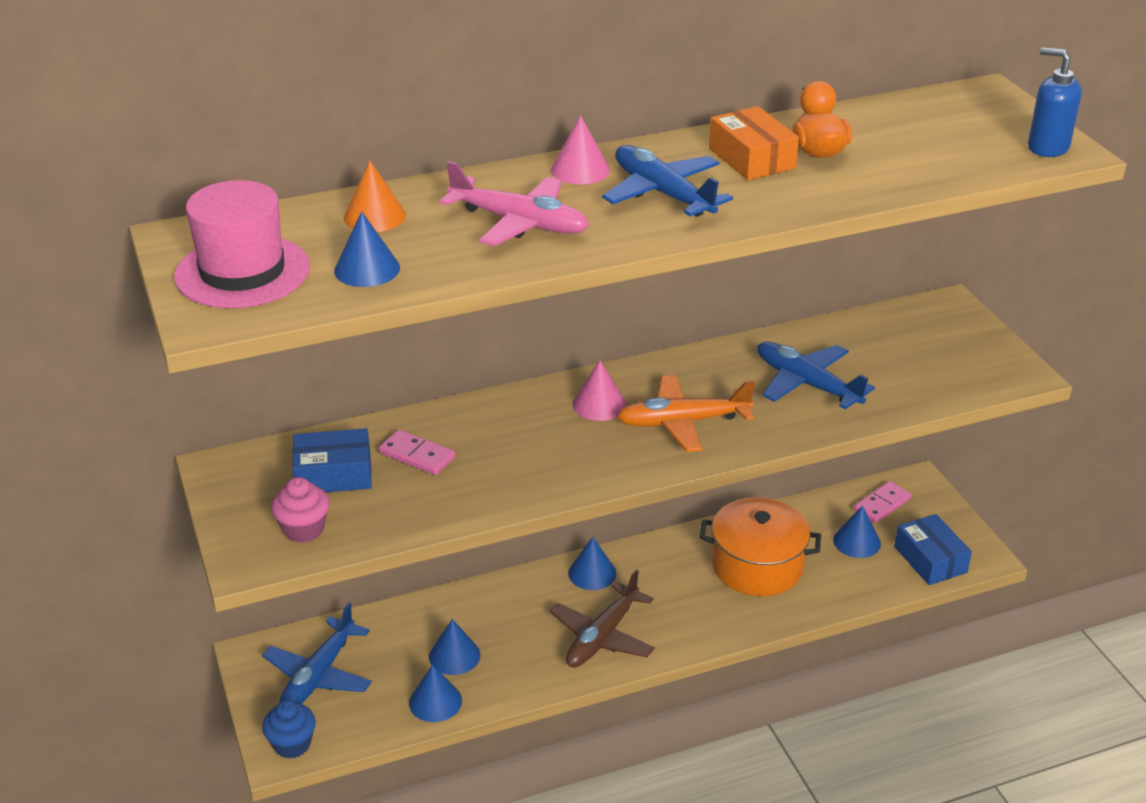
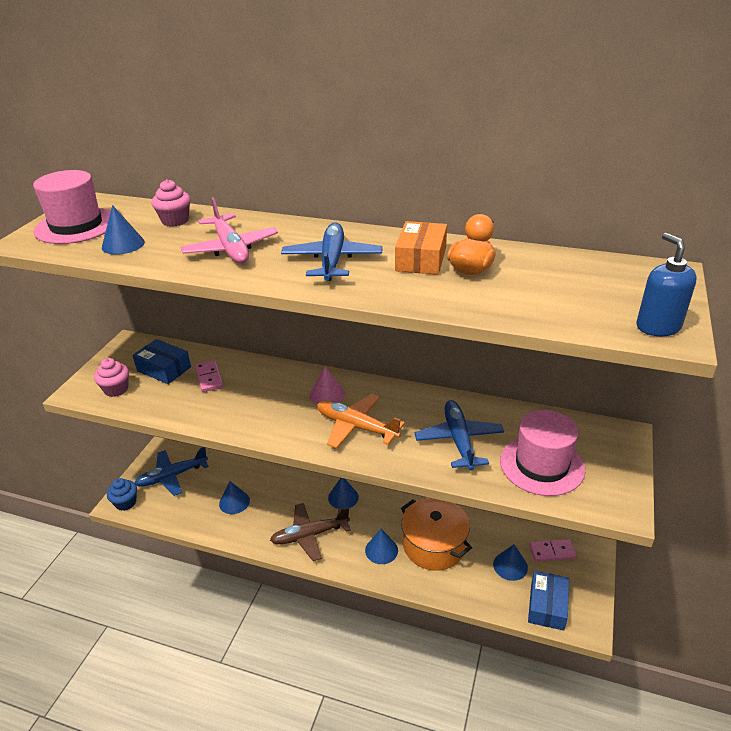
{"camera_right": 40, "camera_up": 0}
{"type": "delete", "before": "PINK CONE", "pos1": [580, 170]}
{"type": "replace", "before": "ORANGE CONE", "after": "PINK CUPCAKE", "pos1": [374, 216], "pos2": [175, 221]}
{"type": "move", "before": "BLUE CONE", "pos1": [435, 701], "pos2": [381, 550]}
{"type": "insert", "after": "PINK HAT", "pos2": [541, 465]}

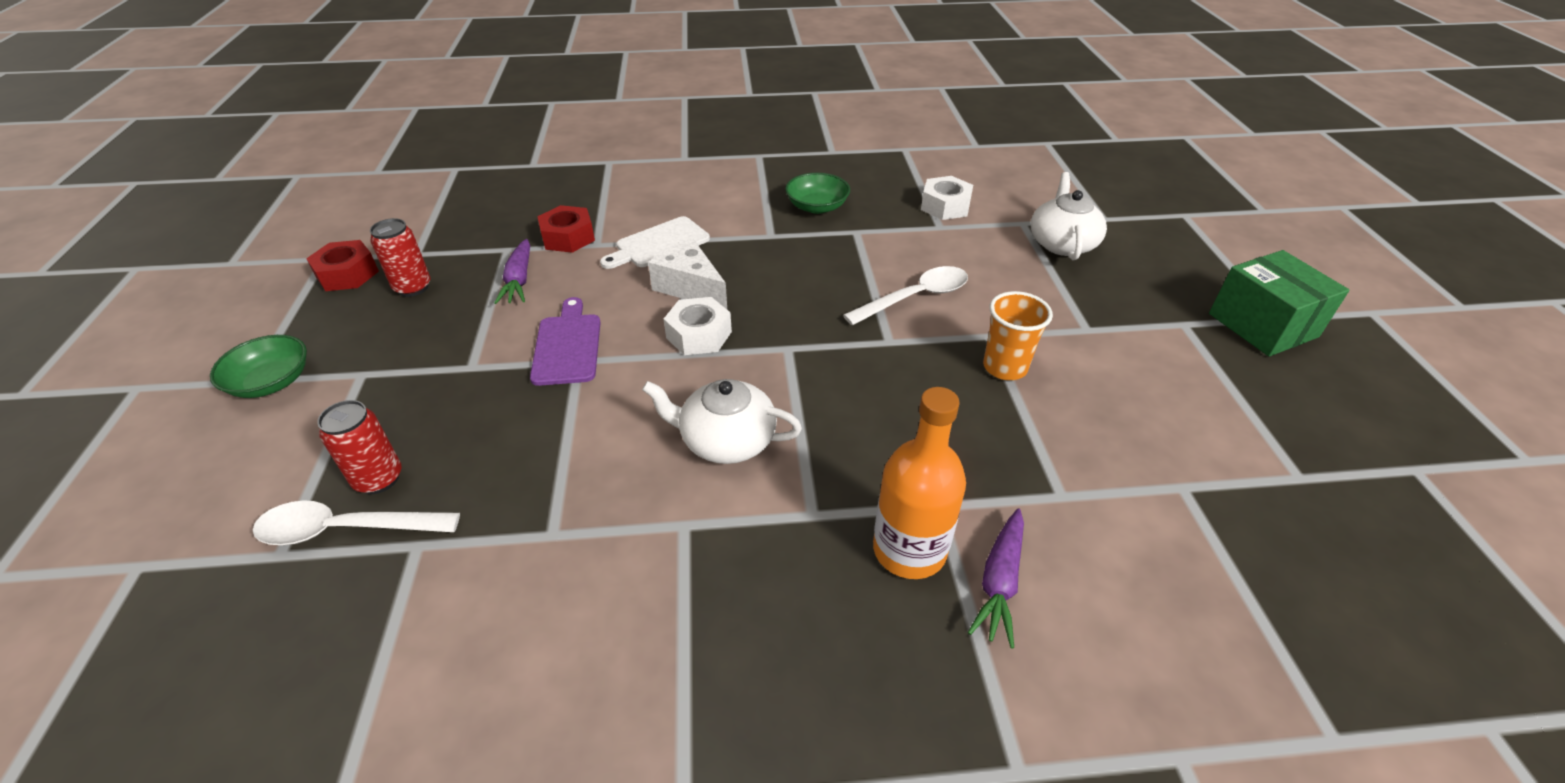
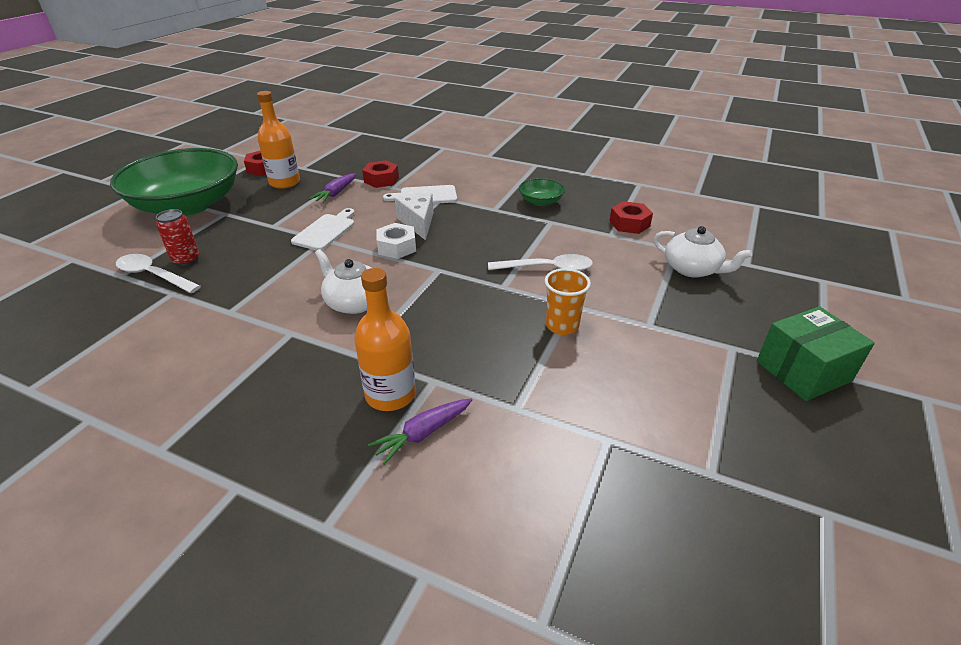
{"camera_right": 30, "camera_up": -5}
{"type": "rotate", "before": "WHITE TEAPOT", "pos1": [1062, 243], "pos2": [692, 269], "turn": 90}
{"type": "recolor", "before": "WHITE NUT", "after": "RED NUT", "pos1": [945, 206], "pos2": [629, 224]}
{"type": "replace", "before": "RED CAN", "after": "ORANGE BOTTLE", "pos1": [413, 287], "pos2": [284, 182]}
{"type": "rotate", "before": "GREEN BOX", "pos1": [1262, 325], "pos2": [803, 371], "turn": 60}
{"type": "recolor", "before": "PURPLE CUTTING BOARD", "after": "WHITE CUTTING BOARD", "pos1": [567, 345], "pos2": [326, 231]}
{"type": "resize", "before": "GREEN BOWL", "pos1": [271, 382], "pos2": [187, 205], "scale": 2.46}

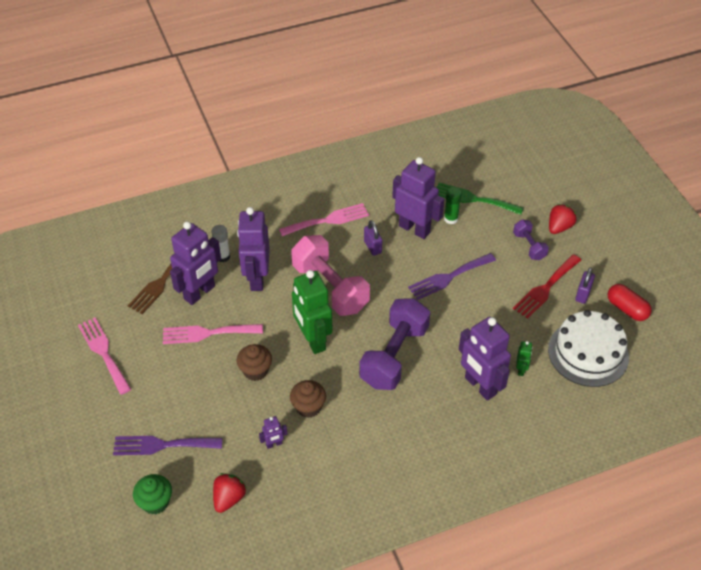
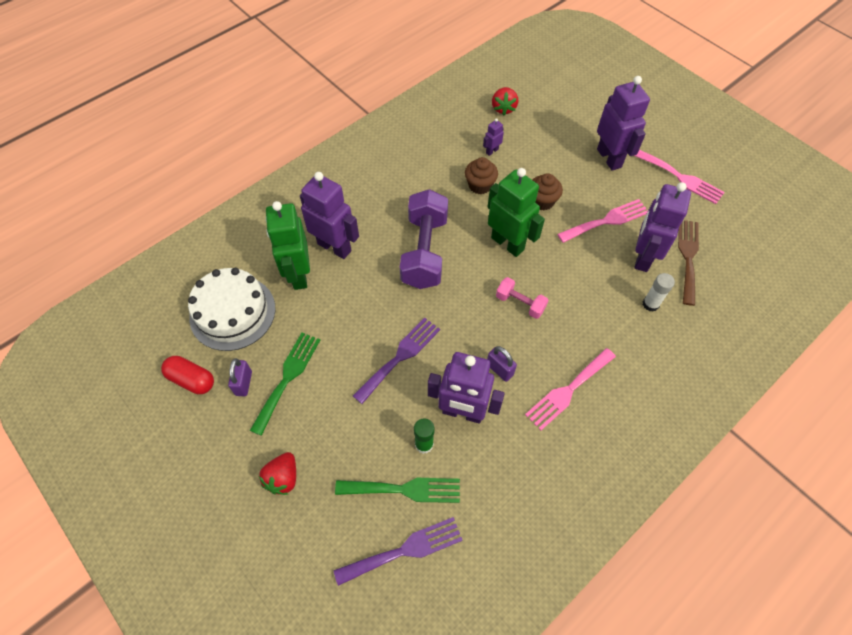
{"camera_right": 160, "camera_up": 10}
{"type": "move", "before": "PURPLE ROBOT", "pos1": [257, 278], "pos2": [609, 158]}
{"type": "delete", "before": "PURPLE DUMBBELL", "pos1": [529, 246]}
{"type": "resize", "before": "PINK DUMBBELL", "pos1": [330, 288], "pos2": [520, 303], "scale": 0.5}
{"type": "recolor", "before": "RED FORK", "after": "GREEN FORK", "pos1": [545, 288], "pos2": [287, 378]}
{"type": "resize", "before": "GREEN ROBOT", "pos1": [521, 369], "pos2": [298, 274], "scale": 2.3}
{"type": "move", "before": "PURPLE FORK", "pos1": [162, 445], "pos2": [404, 550]}
{"type": "delete", "before": "GREEN CUPCAKE", "pos1": [155, 502]}

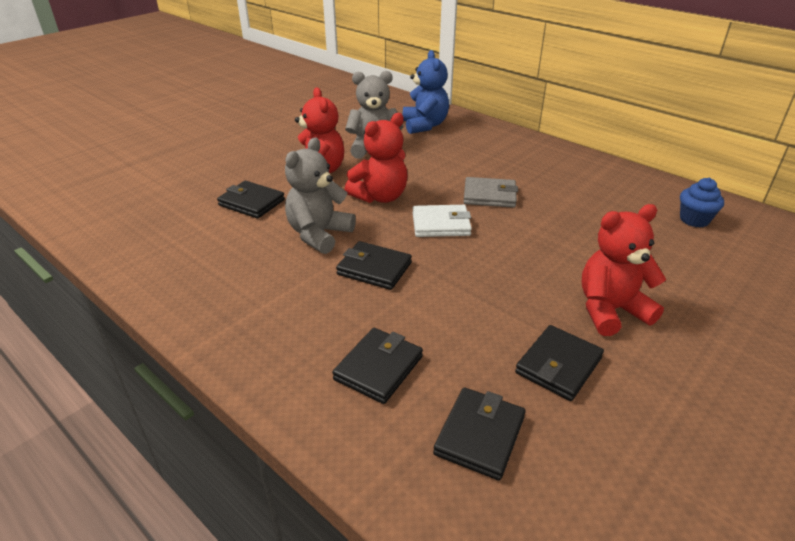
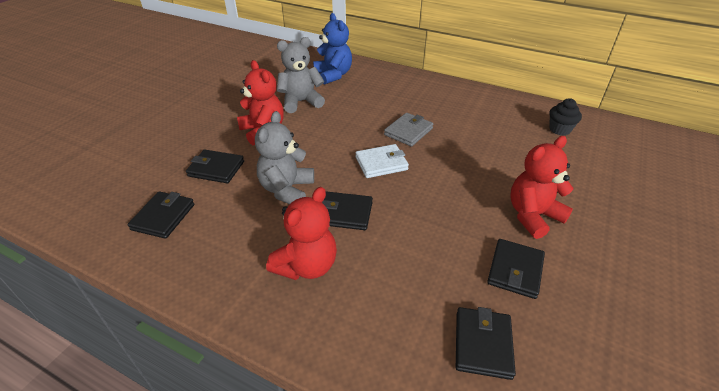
{"camera_right": -15, "camera_up": 5}
{"type": "move", "before": "RED TEDDY BEAR", "pos1": [380, 197], "pos2": [307, 266]}
{"type": "rotate", "before": "GREY WALLET", "pos1": [489, 195], "pos2": [408, 132], "turn": -45}
{"type": "recolor", "before": "BLUE CUPCAKE", "after": "BLACK CUPCAKE", "pos1": [694, 220], "pos2": [559, 129]}
{"type": "move", "before": "BLACK WALLET", "pos1": [378, 368], "pos2": [163, 217]}

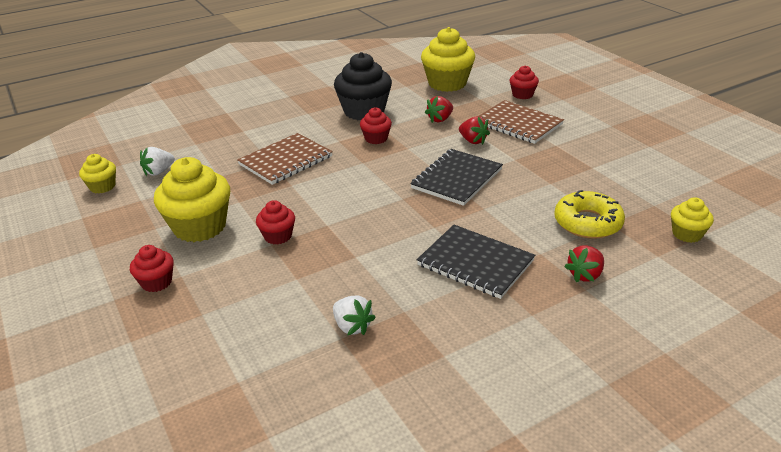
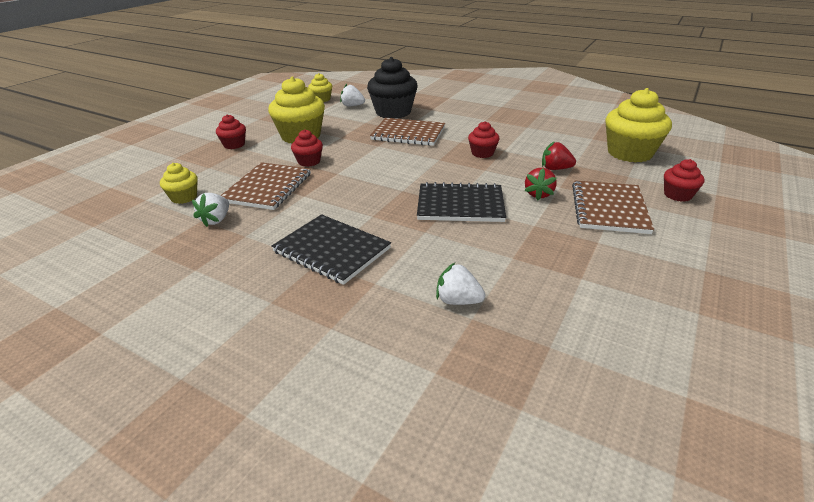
{"camera_right": 60, "camera_up": 0}
{"type": "move", "before": "BLACK CUPCAKE", "pos1": [364, 111], "pos2": [393, 112]}
{"type": "replace", "before": "YELLOW DONUT", "after": "WHITE STRAWBERRY", "pos1": [587, 222], "pos2": [458, 301]}
{"type": "move", "before": "YELLOW CUPCAKE", "pos1": [687, 234], "pos2": [184, 197]}
{"type": "rotate", "before": "BLACK NOTEBOOK", "pos1": [475, 263], "pos2": [331, 250], "turn": -60}
{"type": "delete", "before": "RED STRAWBERRY", "pos1": [585, 275]}
{"type": "insert", "after": "BROWN NOTEBOOK", "pos2": [268, 188]}

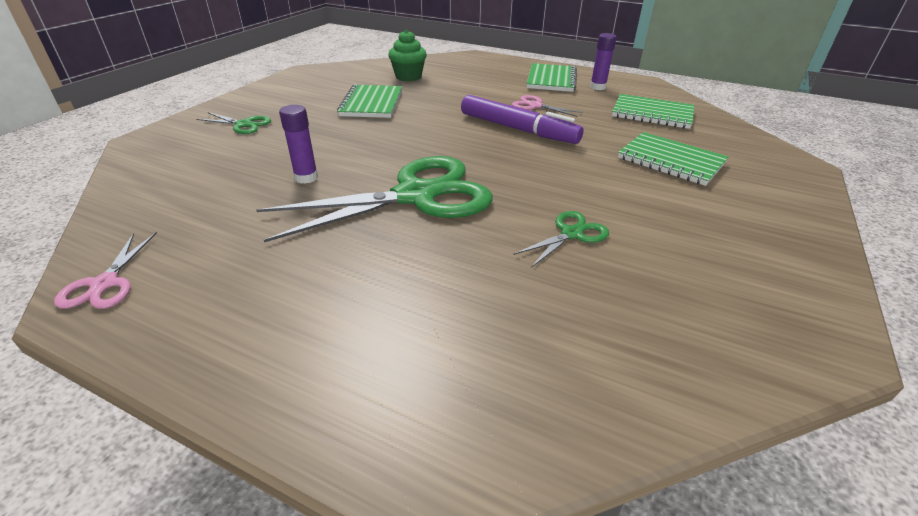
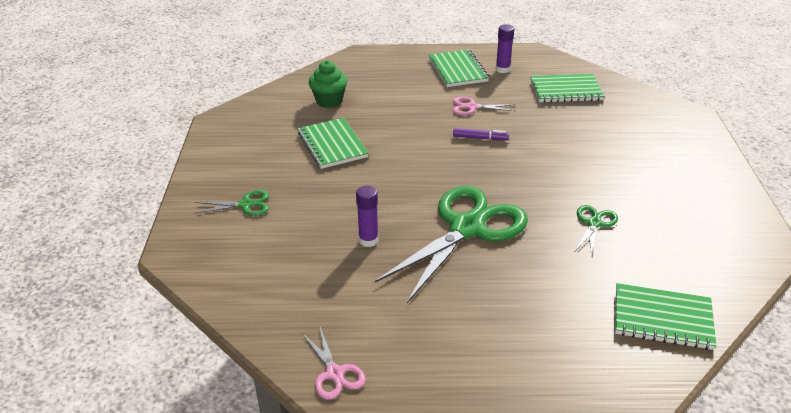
{"camera_right": -25, "camera_up": 0}
{"type": "resize", "before": "PURPLE MARKER", "pos1": [517, 129], "pos2": [480, 138], "scale": 0.48}
{"type": "move", "before": "GREEN NOTEBOOK", "pos1": [670, 161], "pos2": [662, 318]}

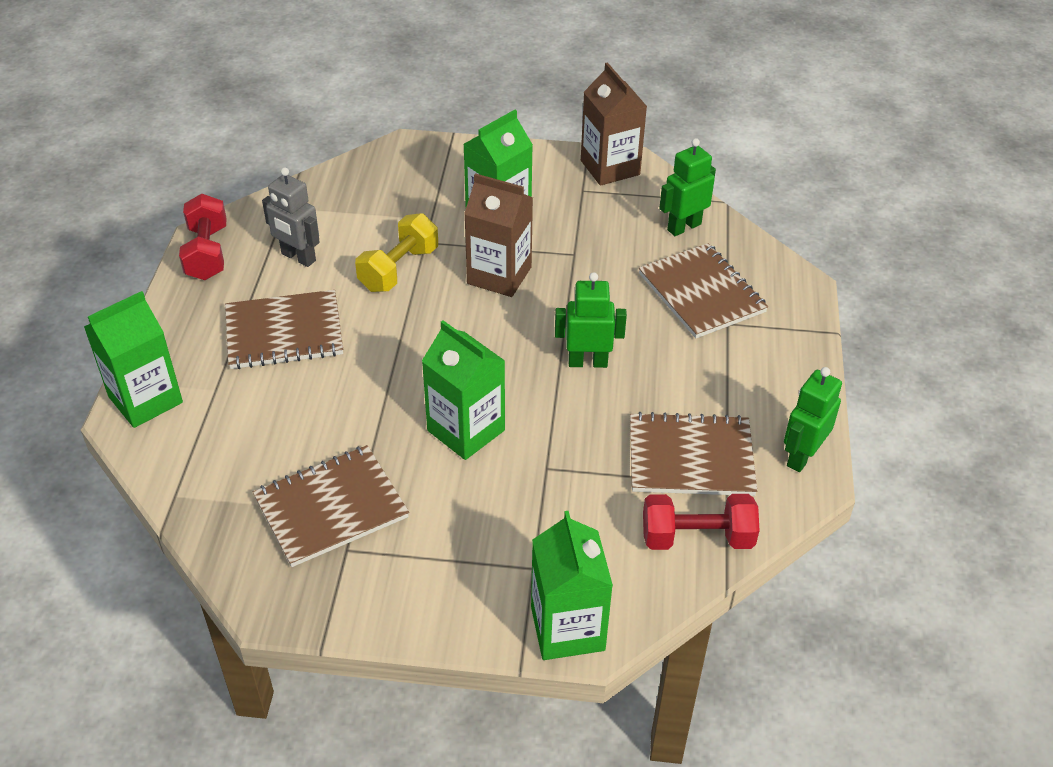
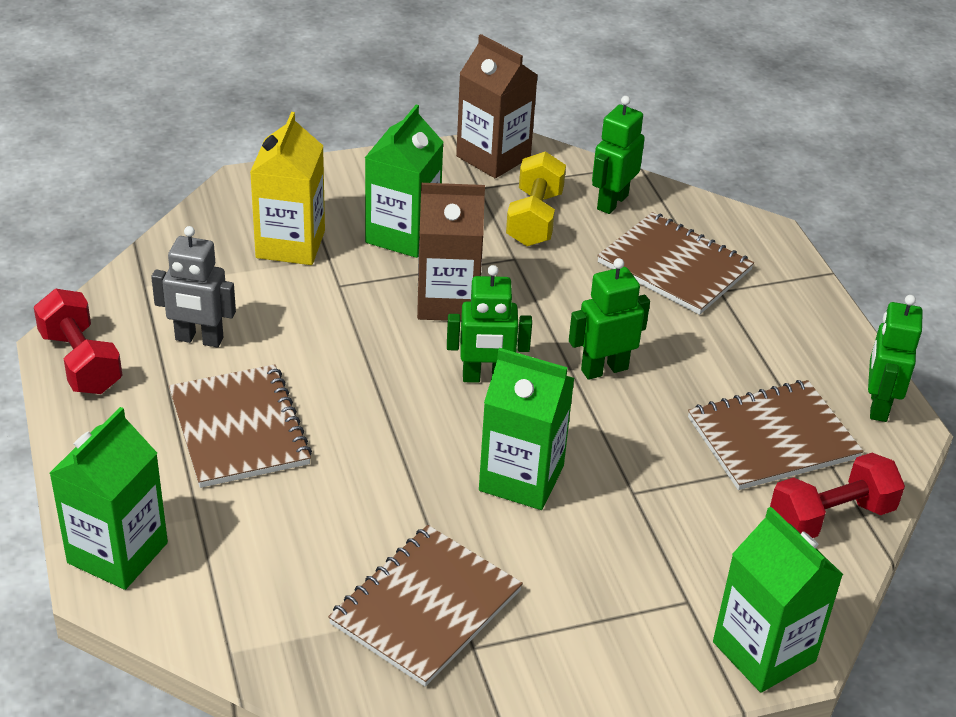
{"camera_right": -25, "camera_up": -5}
{"type": "move", "before": "YELLOW DUMBBELL", "pos1": [399, 269], "pos2": [534, 219]}
{"type": "rotate", "before": "BROWN NOTEBOOK", "pos1": [284, 332], "pos2": [239, 429], "turn": -75}
{"type": "insert", "after": "YELLOW CARTON", "pos2": [290, 244]}
{"type": "insert", "after": "GREEN ROBOT", "pos2": [485, 378]}

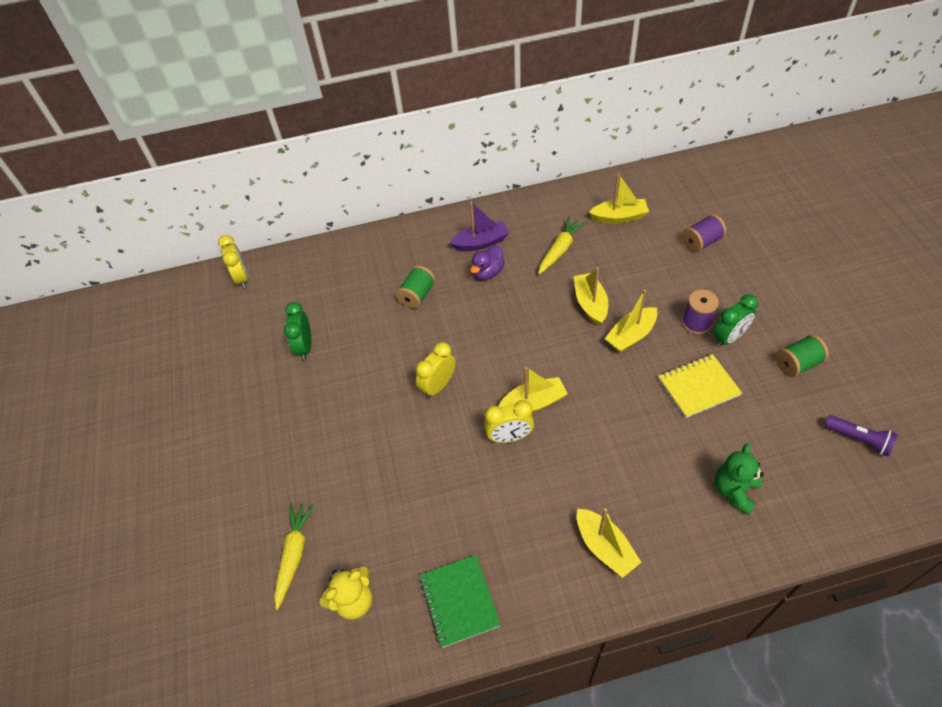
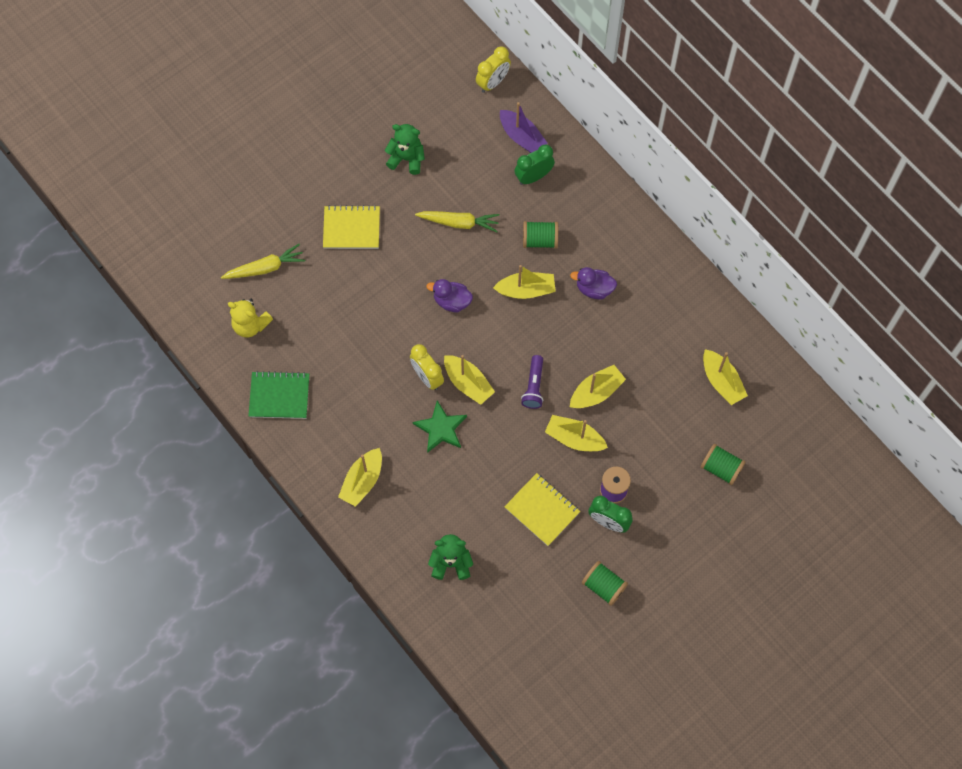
{"camera_right": 60, "camera_up": 15}
{"type": "move", "before": "PURPLE BOAT", "pos1": [481, 243], "pos2": [522, 137]}
{"type": "recolor", "before": "PURPLE SPOOL", "after": "GREEN SPOOL", "pos1": [701, 242], "pos2": [721, 468]}
{"type": "move", "before": "YELLOW CARROT", "pos1": [560, 250], "pos2": [459, 223]}
{"type": "move", "before": "GREEN CLOCK", "pos1": [305, 347], "pos2": [533, 177]}
{"type": "replace", "before": "YELLOW CLOCK", "after": "PURPLE DUCK", "pos1": [438, 386], "pos2": [452, 301]}
{"type": "move", "before": "PURPLE FLASHLIGHT", "pos1": [858, 439], "pos2": [533, 386]}
{"type": "rotate", "before": "GREEN NOTEBOOK", "pos1": [459, 601], "pos2": [279, 396], "turn": 45}
{"type": "insert", "after": "GREEN TEDDY BEAR", "pos2": [406, 159]}
{"type": "insert", "after": "YELLOW NOTEBOOK", "pos2": [351, 228]}
{"type": "insert", "after": "YELLOW BOAT", "pos2": [526, 290]}
{"type": "insert", "after": "GREEN STAR", "pos2": [441, 428]}

